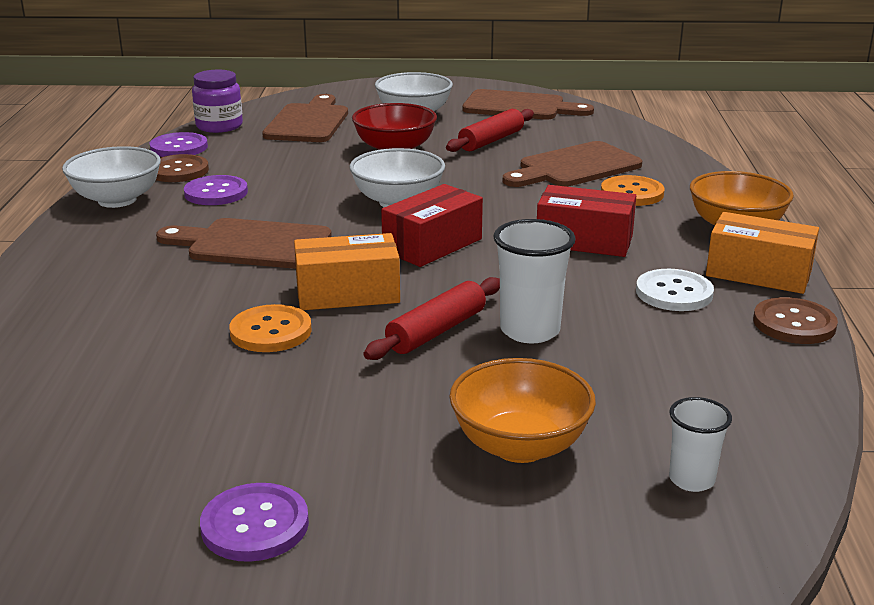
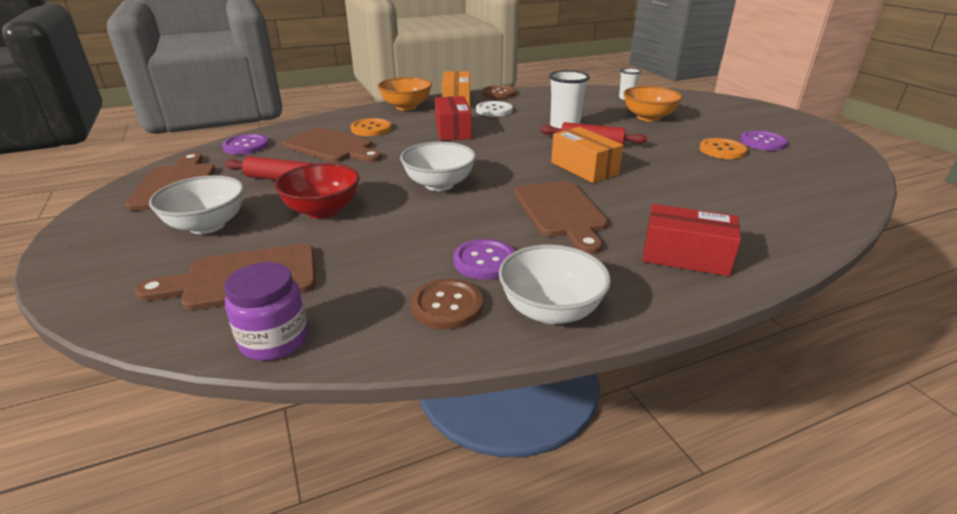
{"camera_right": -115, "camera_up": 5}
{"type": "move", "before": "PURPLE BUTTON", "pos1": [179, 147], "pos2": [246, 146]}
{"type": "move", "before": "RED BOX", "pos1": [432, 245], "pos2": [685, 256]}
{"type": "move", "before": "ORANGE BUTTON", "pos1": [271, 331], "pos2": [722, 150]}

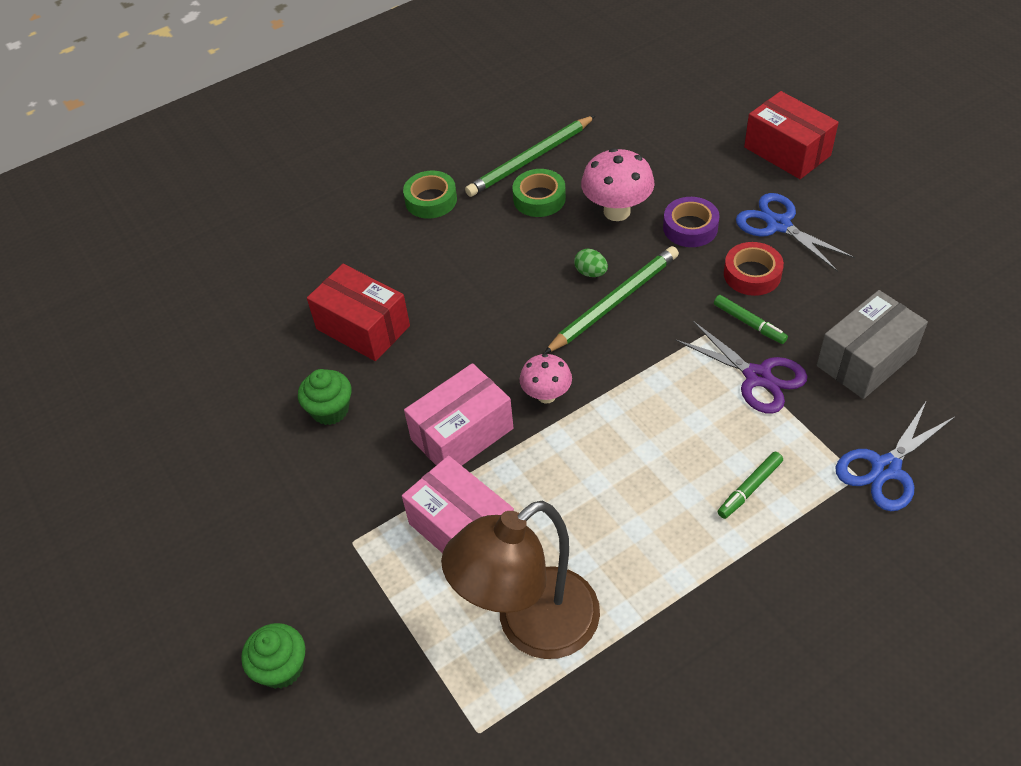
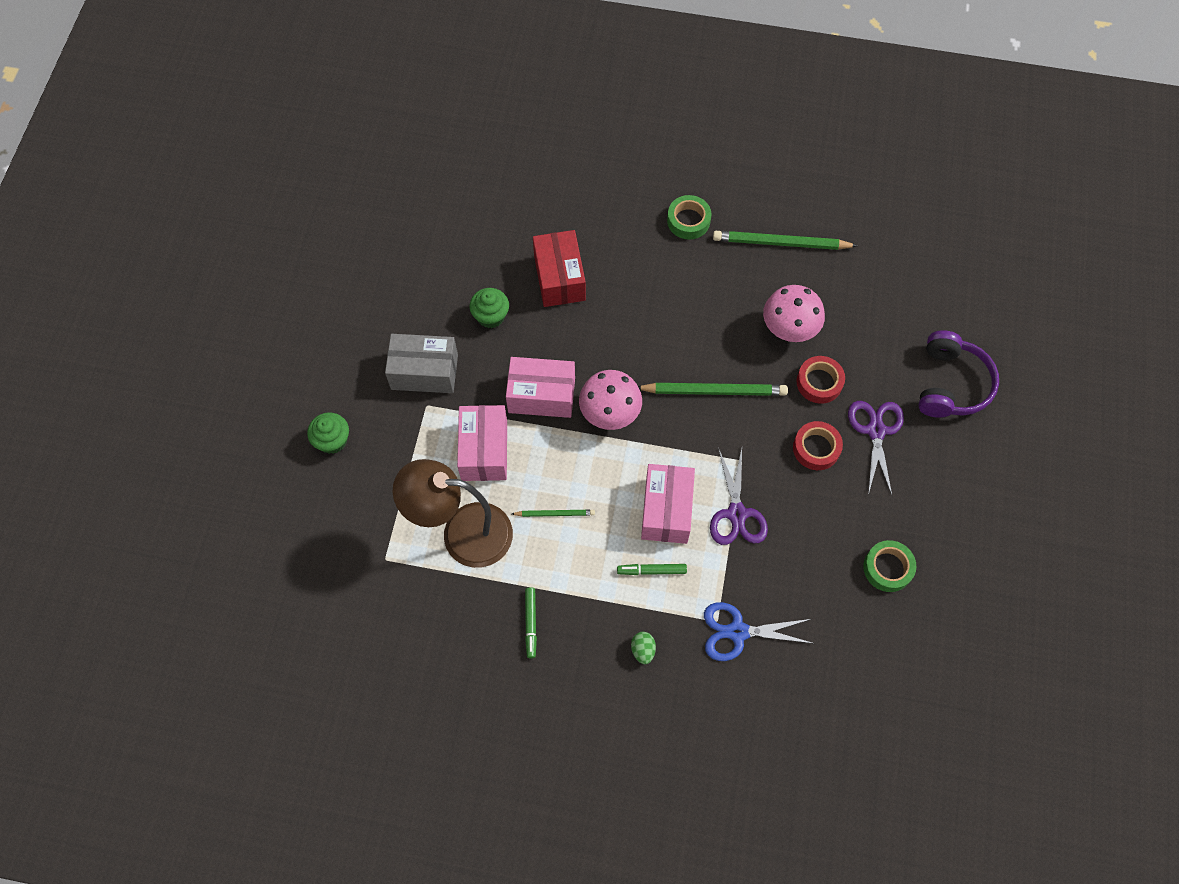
{"camera_right": 40, "camera_up": 15}
{"type": "replace", "before": "RED BOX", "after": "PURPLE HEADPHONES", "pos1": [787, 151], "pos2": [951, 384]}
{"type": "move", "before": "GREEN TAPE", "pos1": [539, 198], "pos2": [887, 568]}
{"type": "recolor", "before": "BLUE SCISSORS", "after": "PURPLE SCISSORS", "pos1": [778, 225], "pos2": [875, 431]}
{"type": "recolor", "before": "PURPLE TAPE", "after": "RED TAPE", "pos1": [690, 227], "pos2": [819, 382]}
{"type": "move", "before": "GREEN EGG", "pos1": [591, 273], "pos2": [643, 650]}
{"type": "move", "before": "GREY BOX", "pos1": [866, 360], "pos2": [424, 372]}
{"type": "move", "before": "GREEN MARKER", "pos1": [749, 323], "pos2": [531, 623]}
{"type": "resize", "before": "PINK MUSHROOM", "pos1": [546, 395], "pos2": [610, 414], "scale": 1.58}
{"type": "insert", "after": "PINK BOX", "pos2": [666, 510]}
{"type": "insert", "after": "GREEN PENCIL", "pos2": [554, 513]}

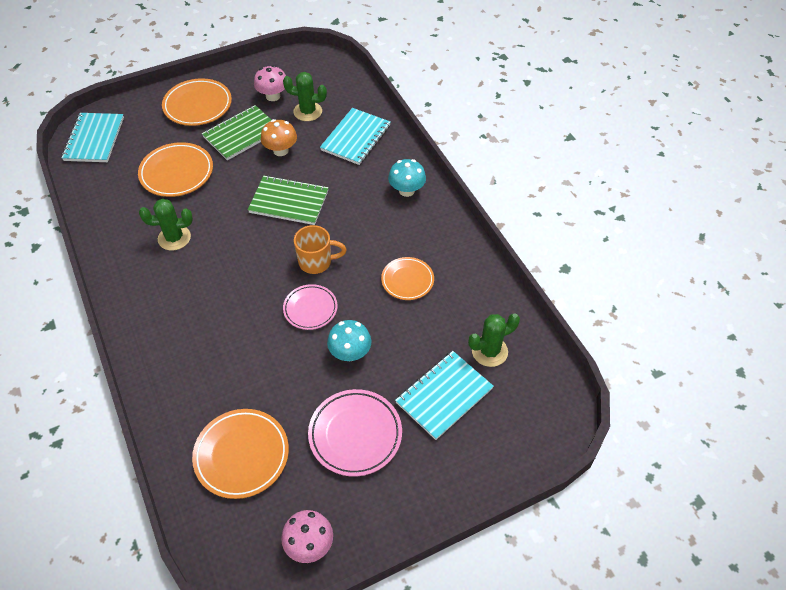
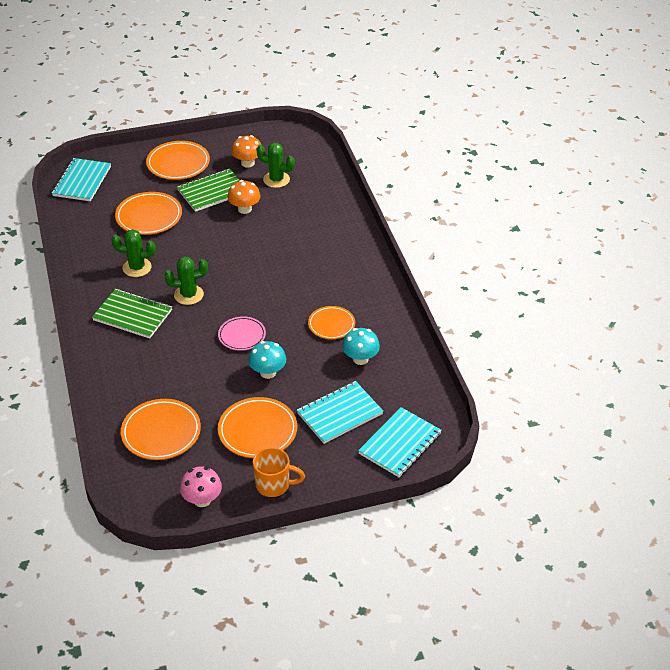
{"camera_right": 10, "camera_up": -10}
{"type": "recolor", "before": "PINK MUSHROOM", "after": "ORANGE MUSHROOM", "pos1": [273, 96], "pos2": [247, 163]}
{"type": "move", "before": "TURQUOISE NOTEBOOK", "pos1": [356, 138], "pos2": [400, 444]}
{"type": "move", "before": "TURQUOISE MUSHROOM", "pos1": [406, 190], "pos2": [360, 359]}
{"type": "move", "before": "GREEN NOTEBOOK", "pos1": [289, 202], "pos2": [133, 315]}
{"type": "move", "before": "ORANGE MUG", "pos1": [316, 262], "pos2": [274, 485]}
{"type": "move", "before": "GREEN CACTUS", "pos1": [489, 351], "pos2": [188, 295]}
{"type": "recolor", "before": "PINK PLATE", "after": "ORANGE PLATE", "pos1": [355, 434], "pos2": [257, 431]}

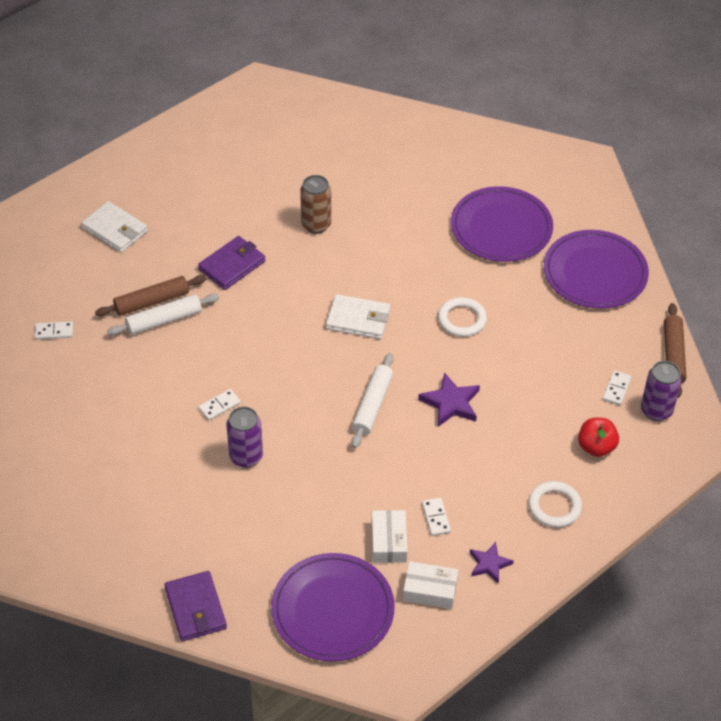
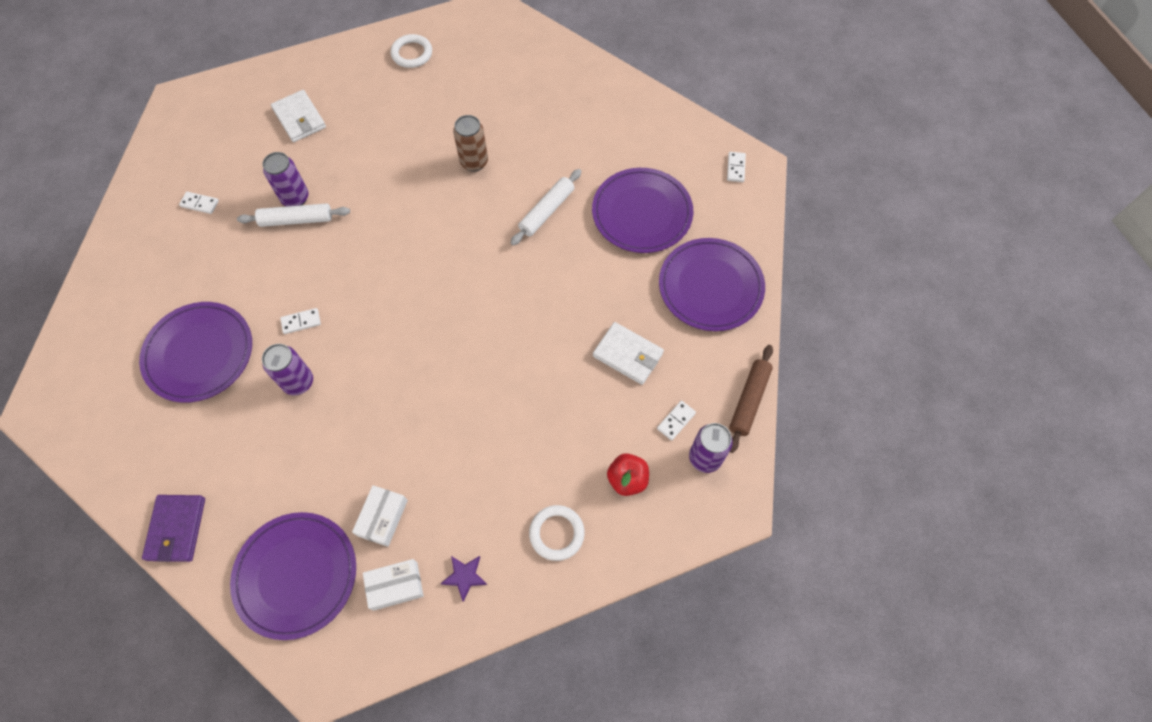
{"camera_right": 20, "camera_up": 15}
{"type": "delete", "before": "PURPLE WALLET", "pos1": [232, 265]}
{"type": "replace", "before": "BROWN ROLLING PIN", "after": "PURPLE CAN", "pos1": [152, 301], "pos2": [295, 198]}
{"type": "move", "before": "WHITE WALLET", "pos1": [358, 319], "pos2": [628, 355]}
{"type": "move", "before": "WHITE RING", "pos1": [462, 319], "pos2": [412, 53]}
{"type": "move", "before": "WHITE ROLLING PIN", "pos1": [372, 405], "pos2": [547, 211]}
{"type": "delete", "before": "PURPLE STAR", "pos1": [451, 403]}
{"type": "move", "before": "WHITE DOMINO", "pos1": [436, 518], "pos2": [735, 168]}
{"type": "rotate", "before": "WHITE BOX", "pos1": [430, 590], "pos2": [395, 586], "turn": -45}
{"type": "insert", "after": "PURPLE PLATE", "pos2": [199, 353]}

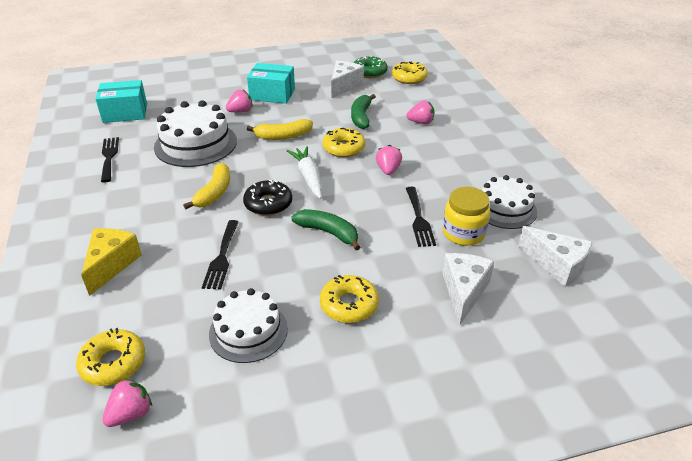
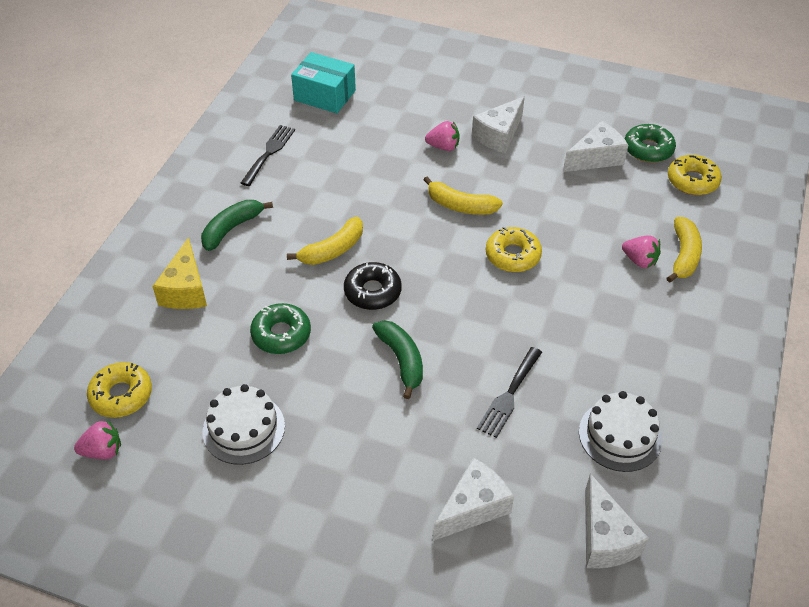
{"camera_right": 35, "camera_up": 10}
{"type": "replace", "before": "TURQUOISE BOX", "after": "WHITE CHEESE", "pos1": [272, 94], "pos2": [499, 135]}
{"type": "move", "before": "GREEN BANANA", "pos1": [361, 117], "pos2": [232, 228]}
{"type": "delete", "before": "WHITE CAKE", "pos1": [195, 144]}
{"type": "delete", "before": "PINK STRAWBERRY", "pos1": [388, 170]}
{"type": "delete", "before": "WHITE CARROT", "pos1": [308, 177]}
{"type": "delete", "before": "YELLOW JAR", "pos1": [463, 233]}
{"type": "replace", "before": "BLACK FORK", "after": "GREEN DONUT", "pos1": [222, 257], "pos2": [281, 334]}
{"type": "rotate", "before": "YELLOW CHEESE", "pos1": [111, 264], "pos2": [186, 290], "turn": 135}
{"type": "delete", "before": "YELLOW DONUT", "pos1": [349, 305]}
{"type": "insert", "after": "YELLOW BANANA", "pos2": [683, 255]}

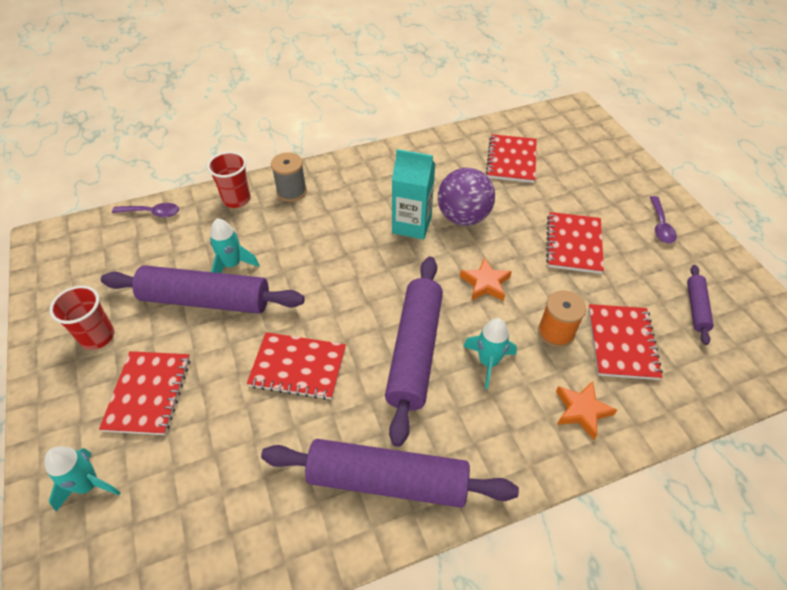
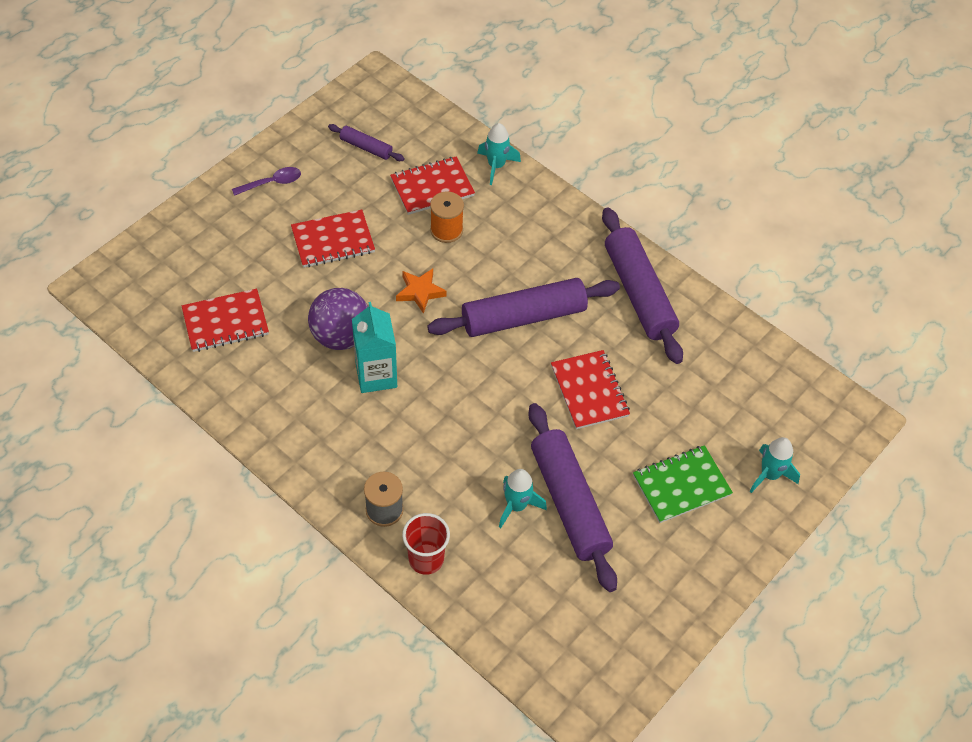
{"camera_right": -120, "camera_up": 5}
{"type": "delete", "before": "PURPLE SPOON", "pos1": [152, 213]}
{"type": "rotate", "before": "PURPLE ROLLING PIN", "pos1": [696, 308], "pos2": [366, 147], "turn": 45}
{"type": "delete", "before": "RED CUP", "pos1": [97, 336]}
{"type": "move", "before": "TURQUOISE ROCKET", "pos1": [488, 362], "pos2": [496, 166]}
{"type": "recolor", "before": "RED NOTEBOOK", "after": "GREEN NOTEBOOK", "pos1": [148, 393], "pos2": [681, 485]}
{"type": "delete", "before": "ORANGE STAR", "pos1": [582, 411]}

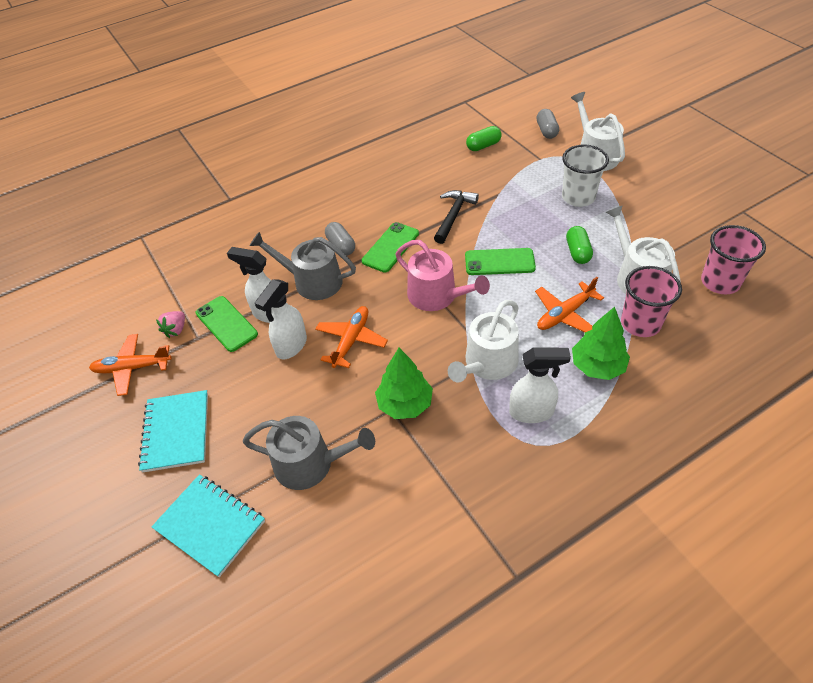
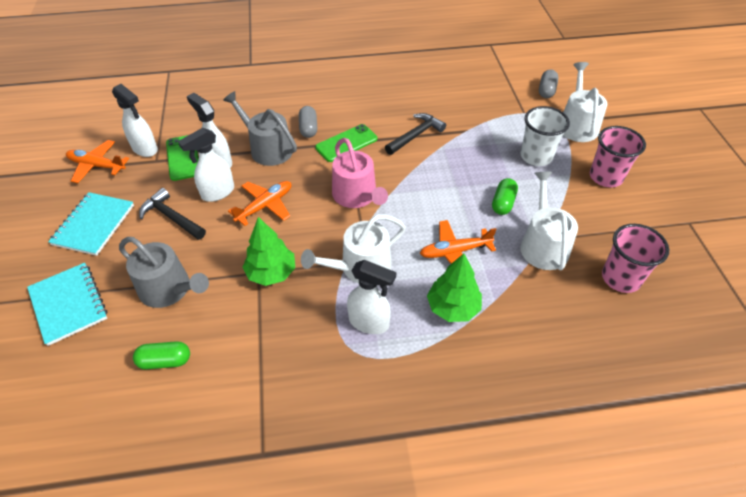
{"camera_right": 20, "camera_up": 0}
{"type": "move", "before": "GREEN CAPSULE", "pos1": [483, 146], "pos2": [165, 361]}
{"type": "delete", "before": "GREEN PHONE", "pos1": [499, 262]}
{"type": "move", "before": "PINK CUP", "pos1": [640, 323], "pos2": [605, 177]}
{"type": "replace", "before": "PINK STRAWBERRY", "after": "WHITE SPRAY BOTTLE", "pos1": [176, 330], "pos2": [145, 149]}
{"type": "insert", "after": "BLACK HAMMER", "pos2": [172, 217]}

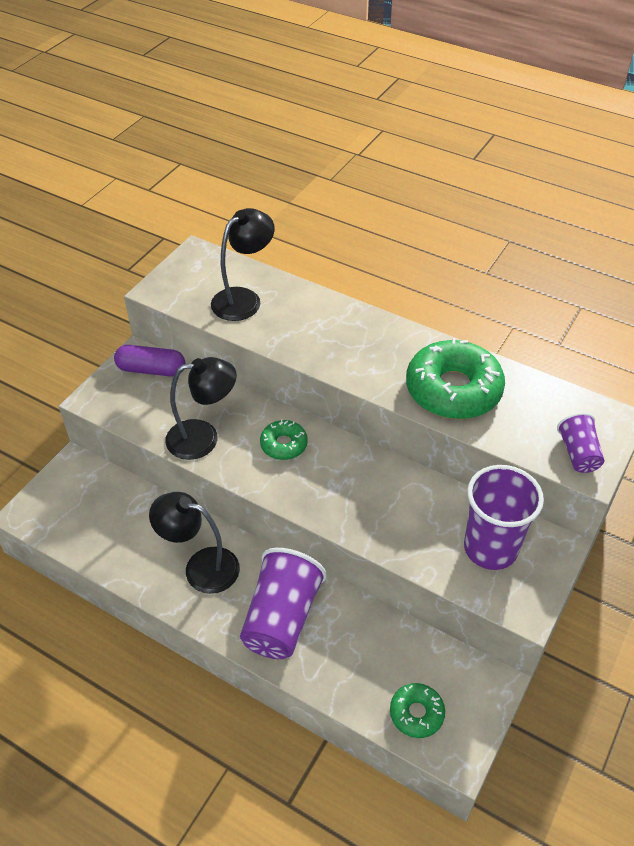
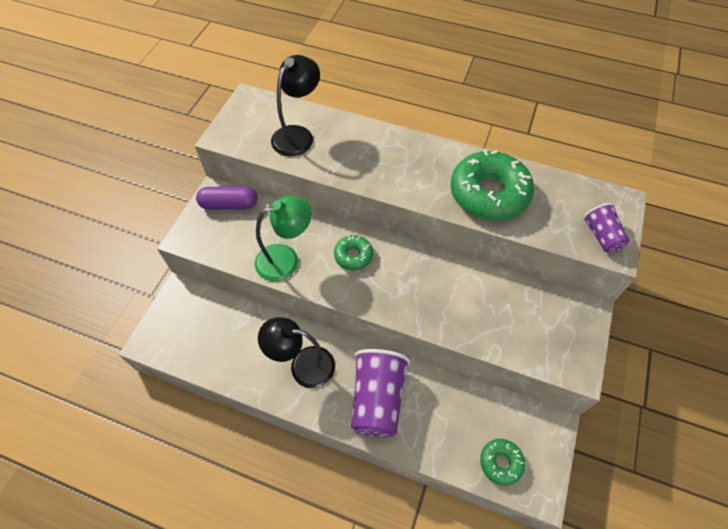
{"camera_right": -10, "camera_up": 10}
{"type": "recolor", "before": "BLACK LAMP", "after": "GREEN LAMP", "pos1": [203, 438], "pos2": [286, 259]}
{"type": "delete", "before": "PURPLE CUP", "pos1": [490, 548]}

